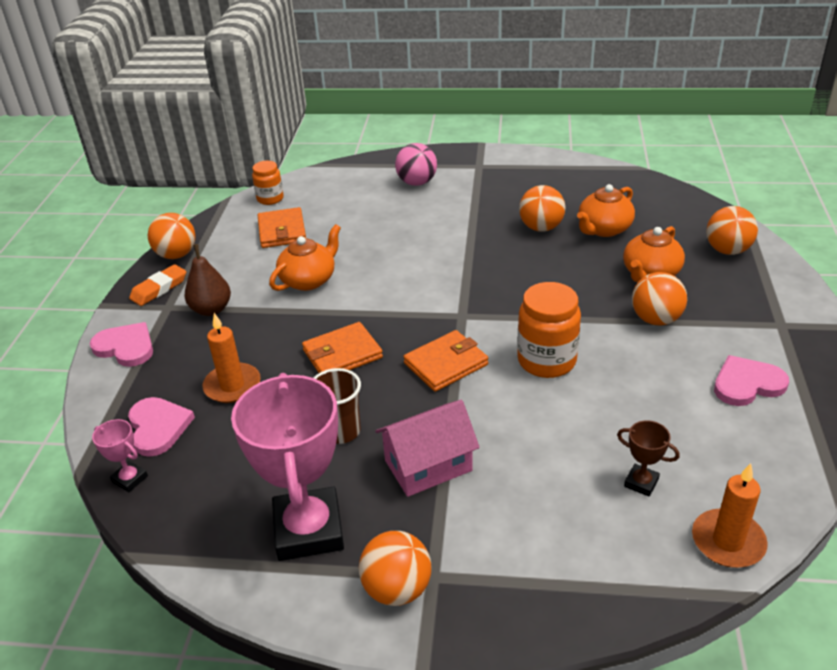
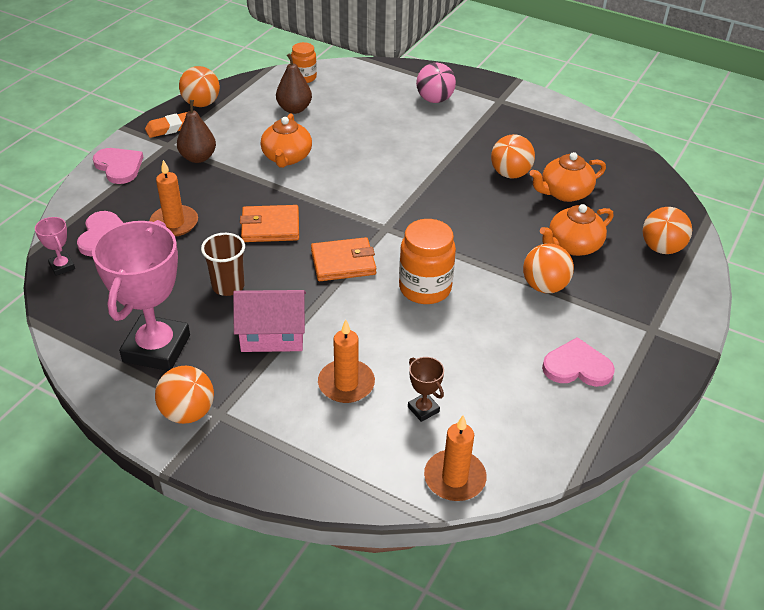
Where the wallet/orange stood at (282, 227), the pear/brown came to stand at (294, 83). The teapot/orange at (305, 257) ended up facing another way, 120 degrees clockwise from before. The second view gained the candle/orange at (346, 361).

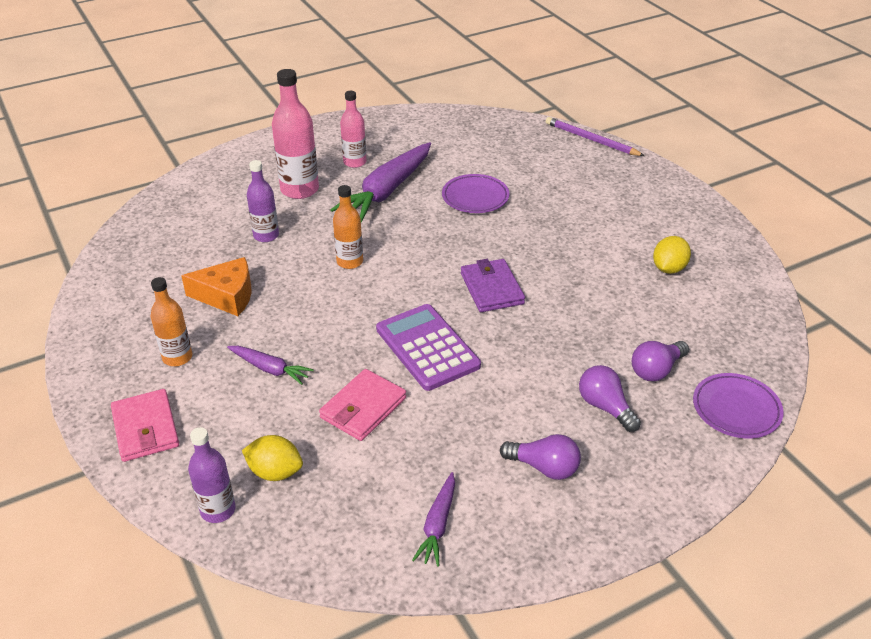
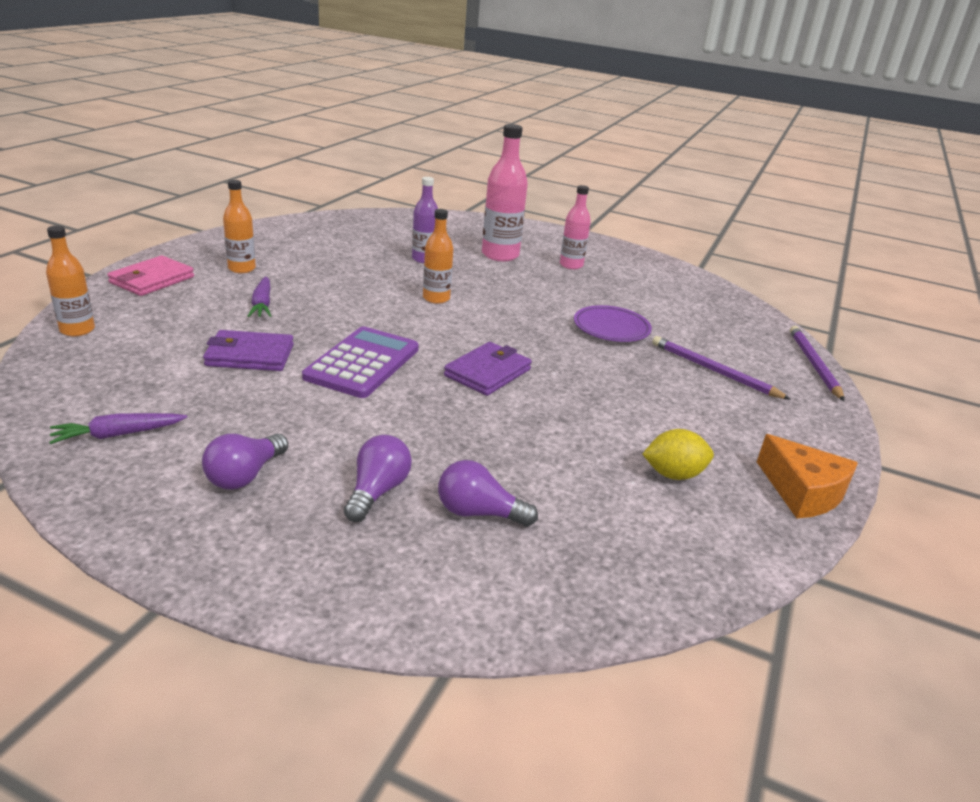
The second view lost the carrot/purple at (380, 182). The cheese/orange ended up elsewhere, having gone from (216, 286) to (807, 476). What was the wallet/pink at (362, 405) turned into the wallet/purple at (248, 350). The second view lost the plate/purple at (738, 405). What was the bottle/purple at (212, 475) turned into the bottle/orange at (70, 281). The light bulb/purple at (540, 457) ended up facing another way, 45 degrees clockwise from before. The second view lost the lemon/yellow at (272, 458). The second view gained the pencil/purple at (721, 368).

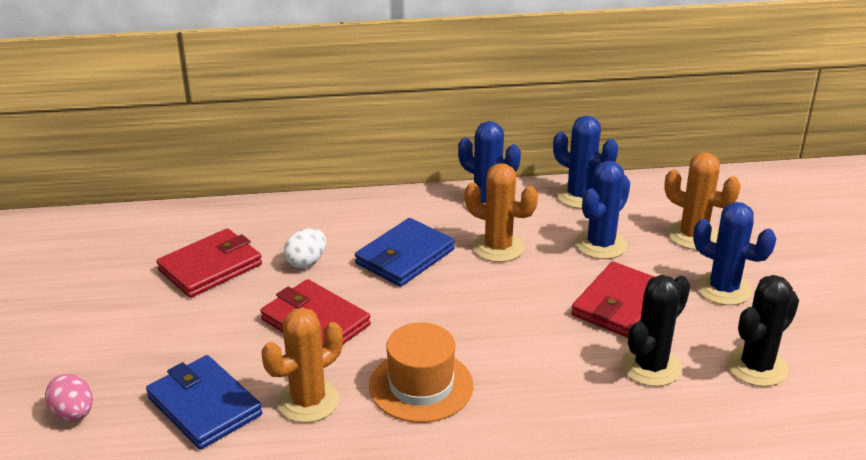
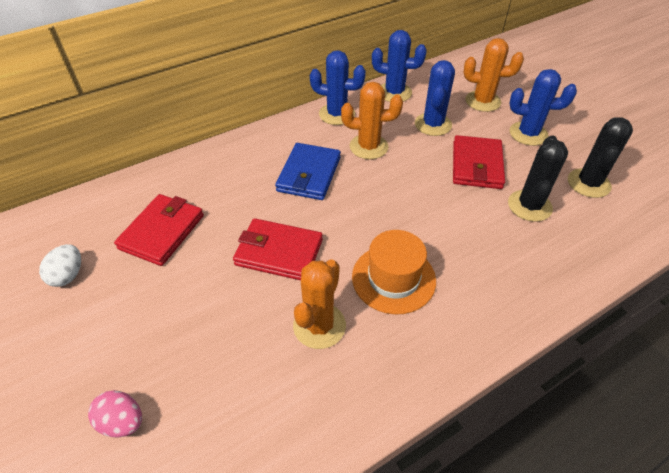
The egg/white ended up elsewhere, having gone from (305, 248) to (60, 265). The second view lost the wallet/blue at (204, 402).

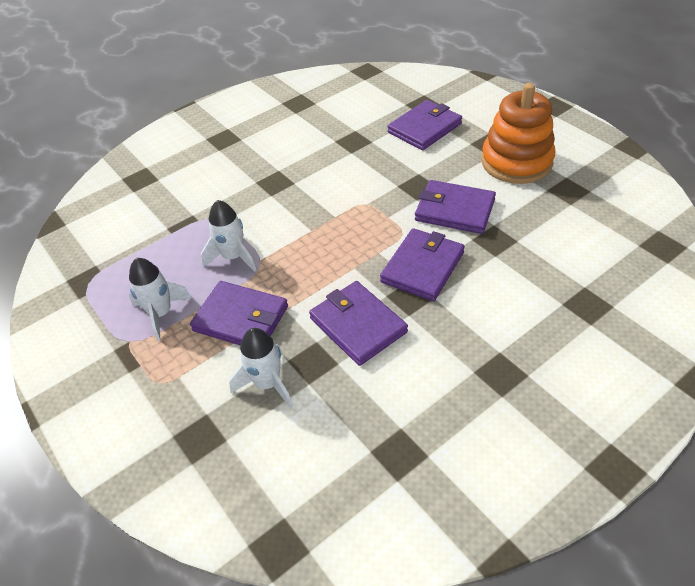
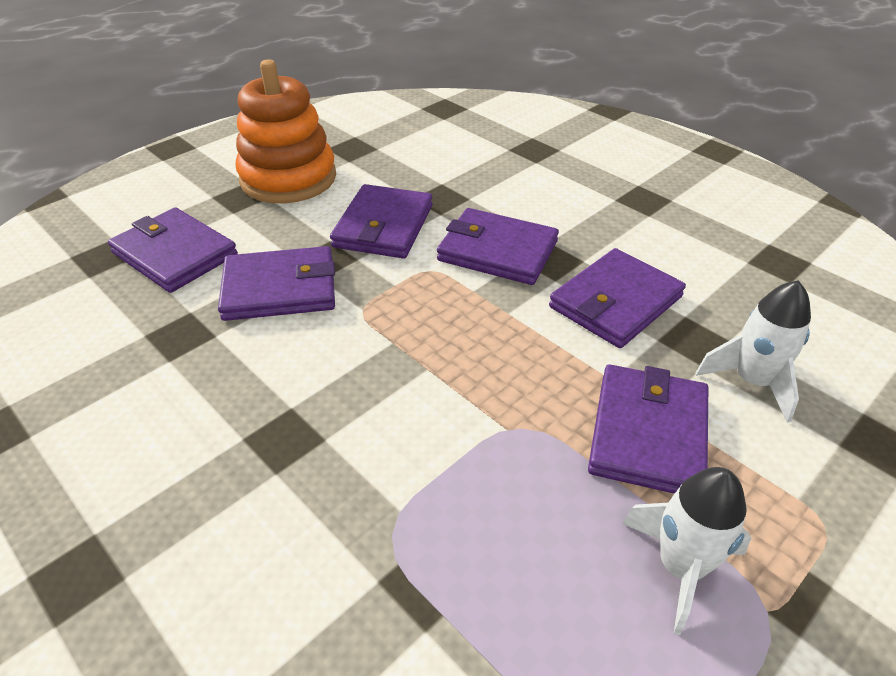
The second view lost the rocket/white at (229, 236). The second view gained the wallet/purple at (276, 283).

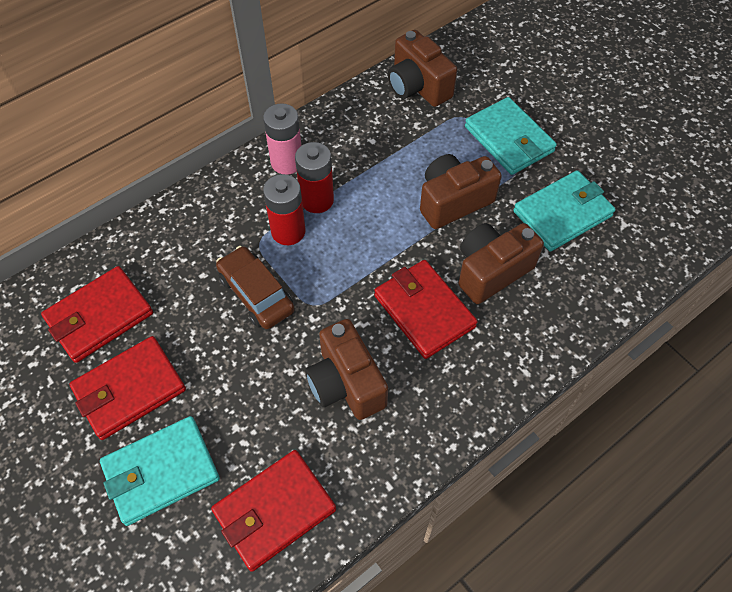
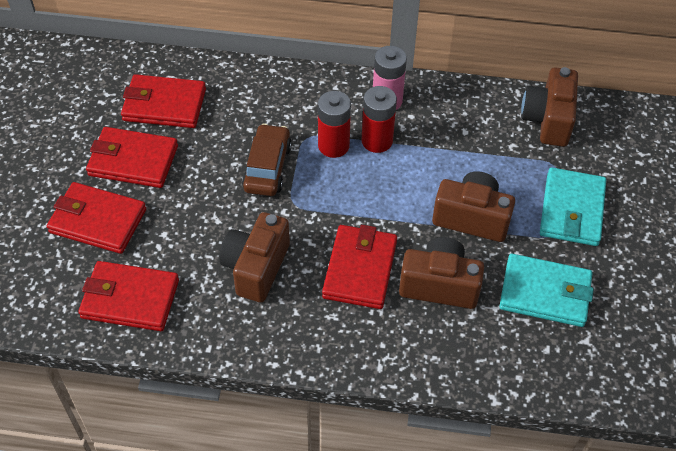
What was the wallet/turquoise at (160, 471) turned into the wallet/red at (96, 218).

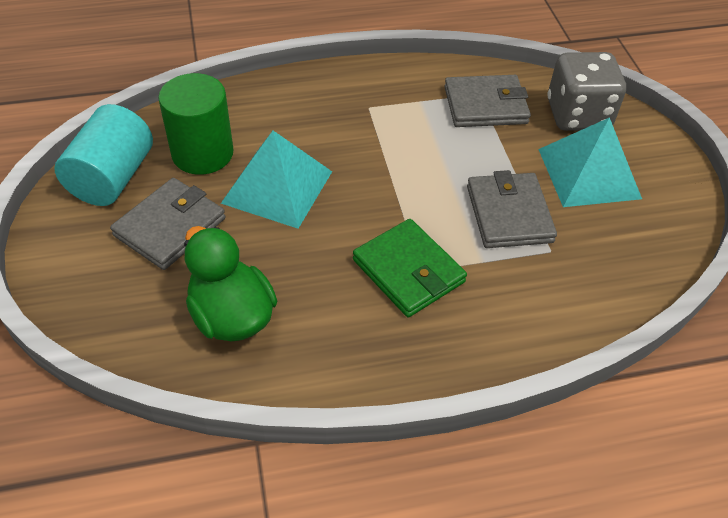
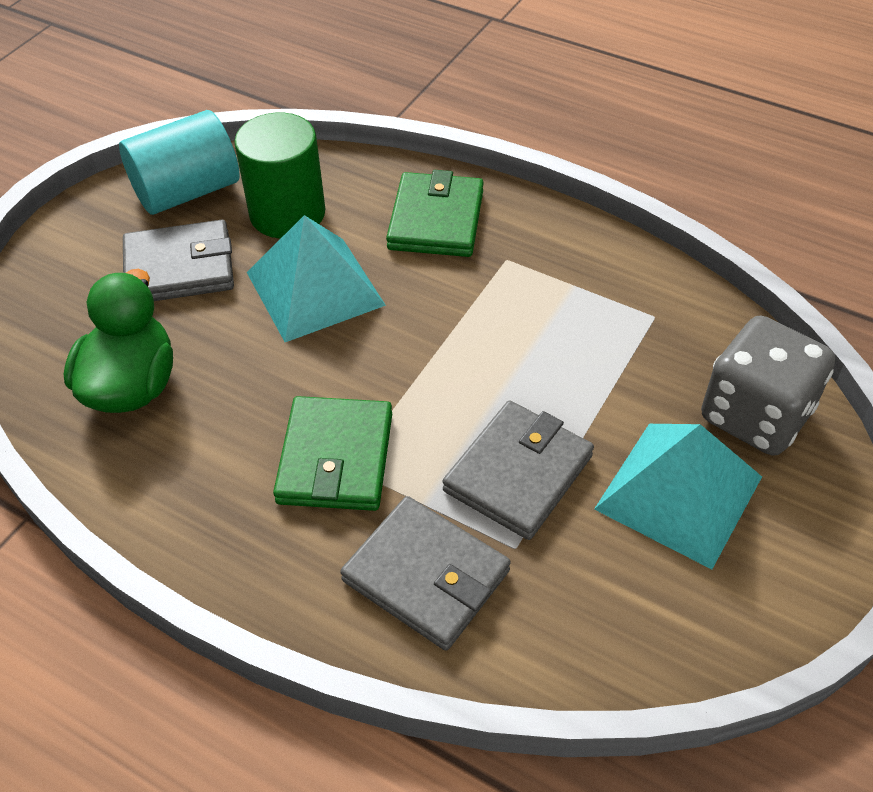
The wallet/grey ended up elsewhere, having gone from (487, 101) to (425, 573). The second view gained the wallet/green at (435, 213).

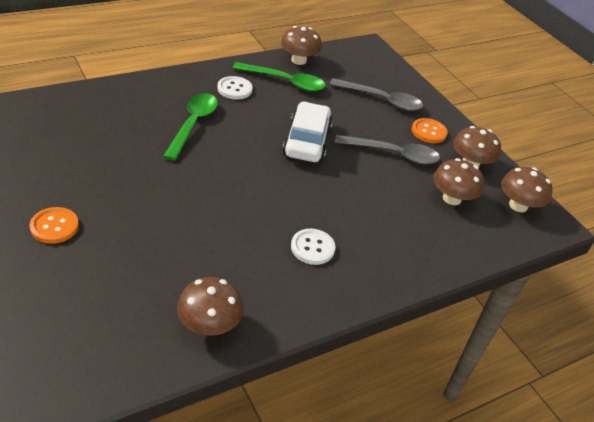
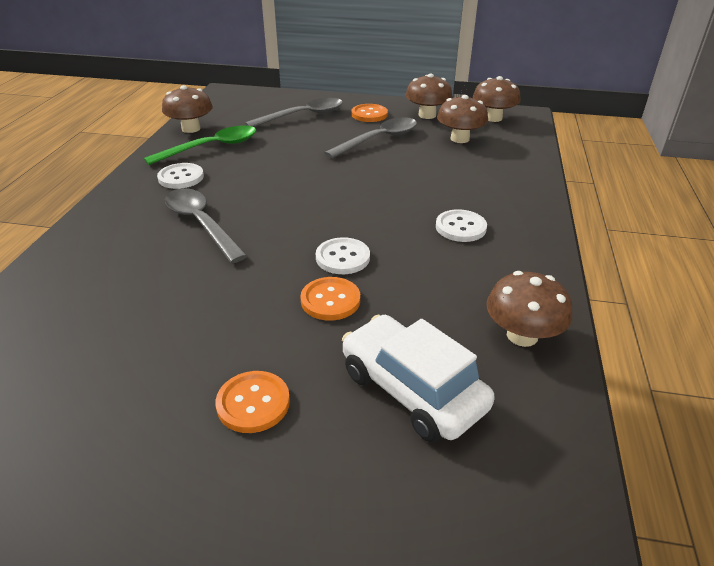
What was the spoon/green at (190, 127) turned into the spoon/grey at (206, 225). The car/white ended up elsewhere, having gone from (307, 132) to (418, 378). The second view gained the button/white at (343, 255). The second view gained the button/orange at (330, 299).

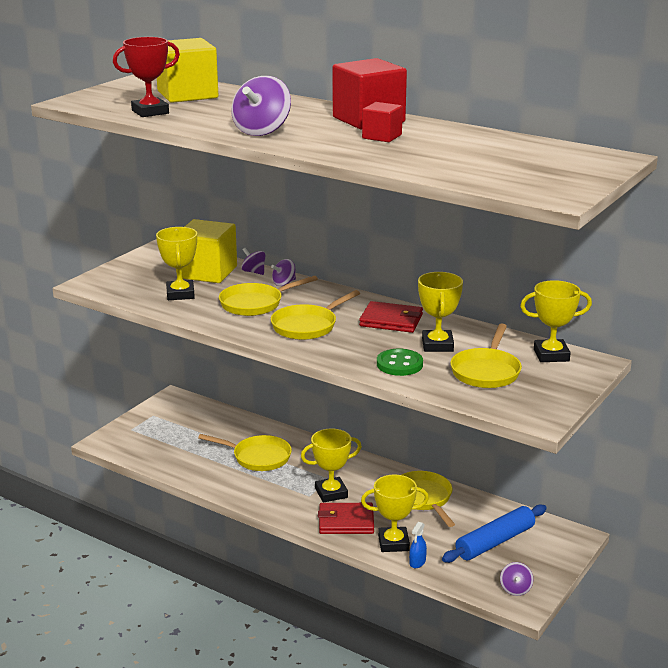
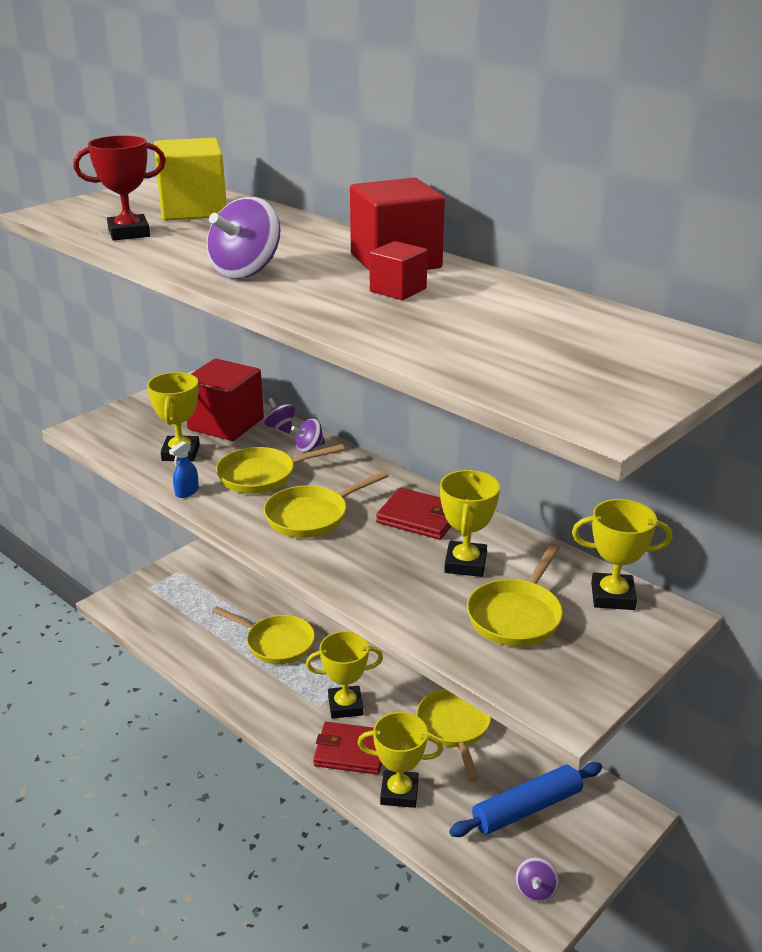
What was the cube/yellow at (209, 251) turned into the cube/red at (225, 400). The second view lost the button/green at (400, 362). The spray bottle/blue ended up elsewhere, having gone from (418, 545) to (184, 469).

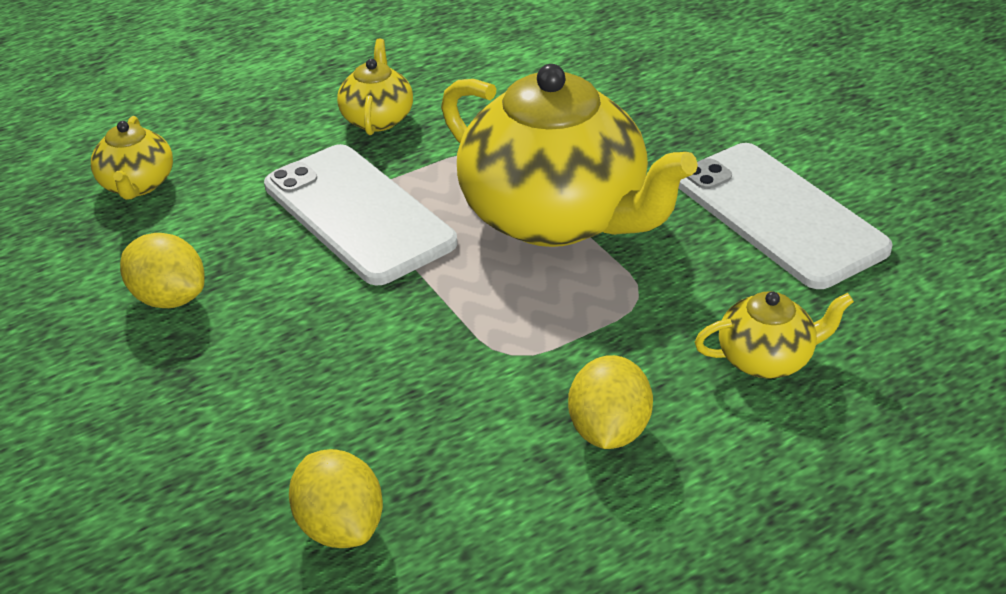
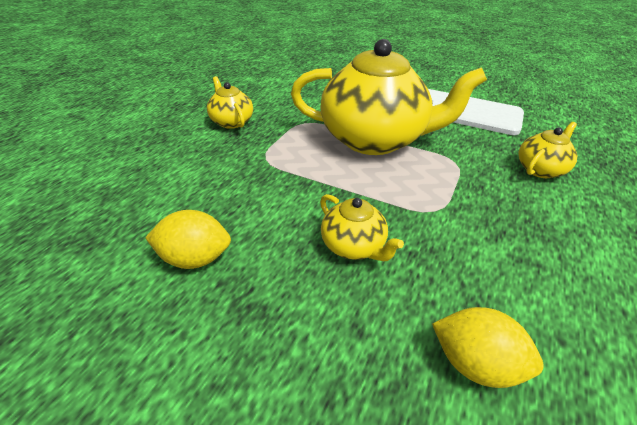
The teapot/yellow ended up elsewhere, having gone from (132, 158) to (362, 227). The second view lost the phone/white at (361, 214). The second view lost the lemon/yellow at (610, 402).

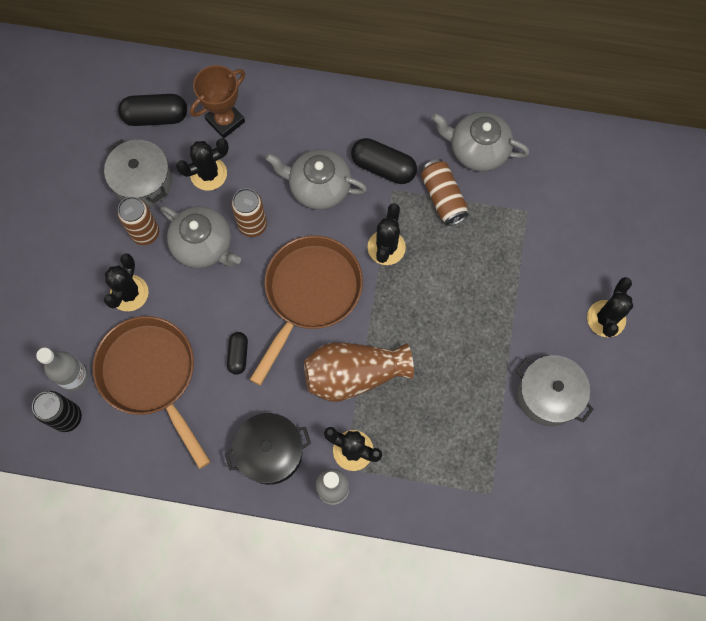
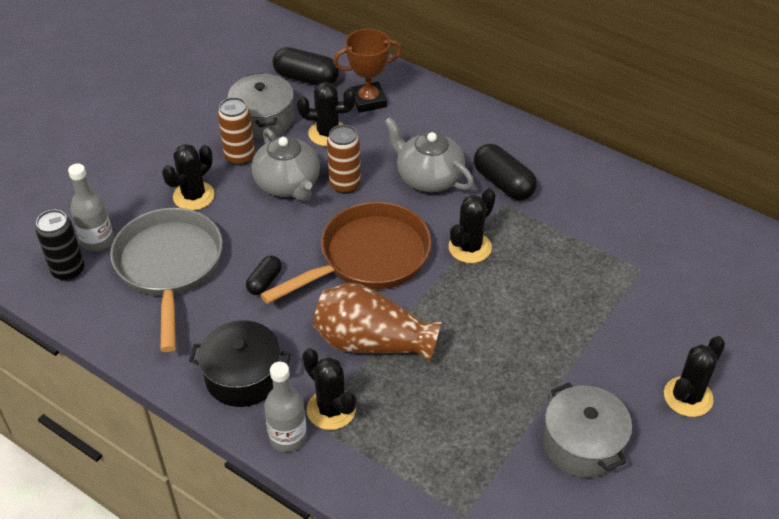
The second view lost the teapot/grey at (481, 142). The second view lost the can/brown at (445, 192). What was the pan/brown at (152, 392) turned into the pan/grey at (166, 280).

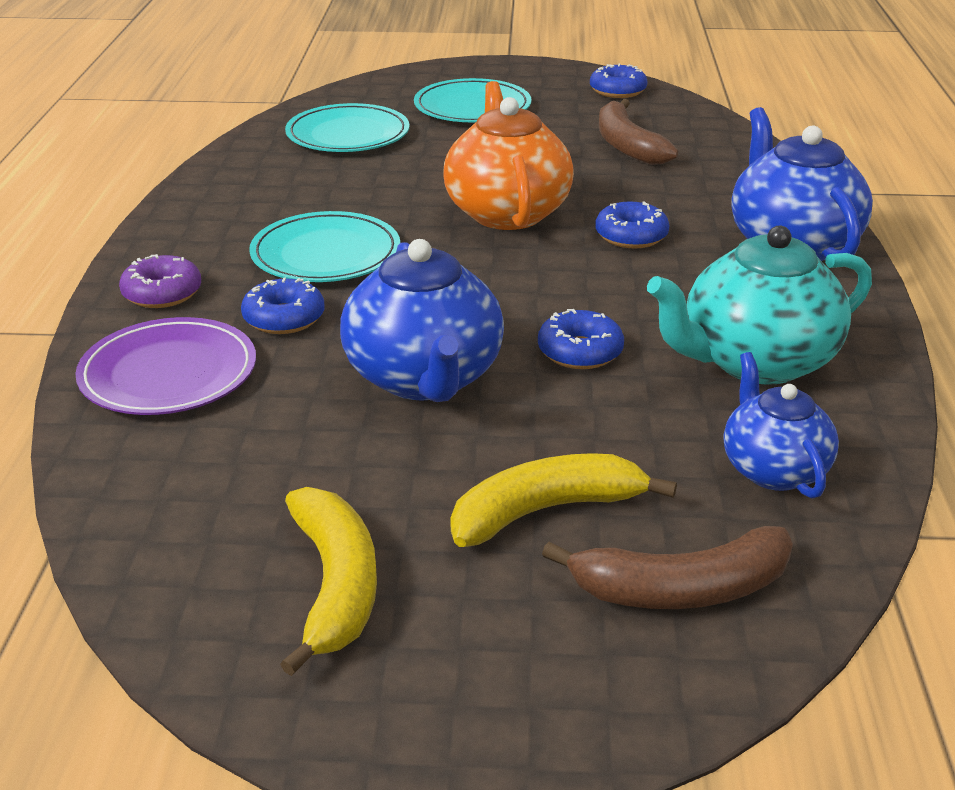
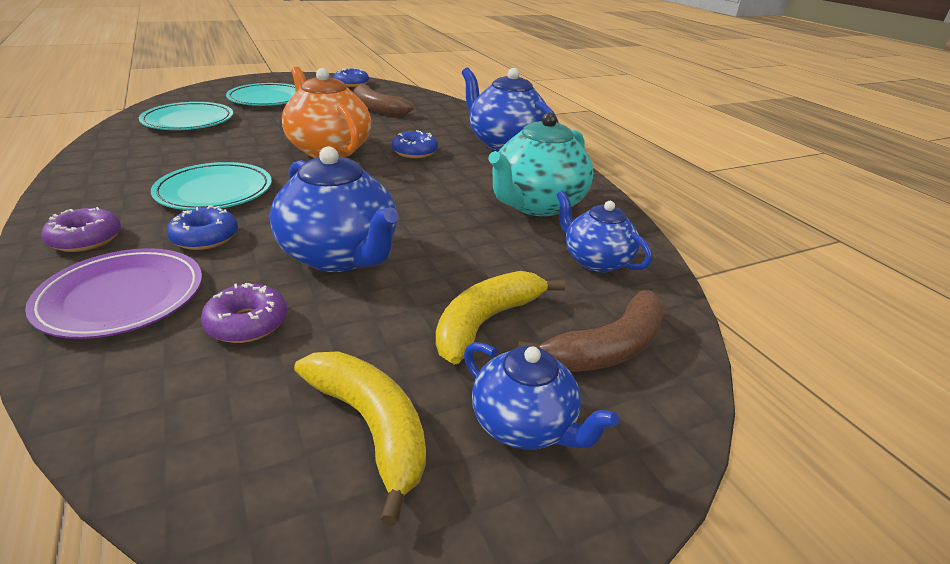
The second view lost the donut/blue at (581, 339). The second view gained the donut/purple at (244, 313). The second view gained the teapot/blue at (541, 395).

